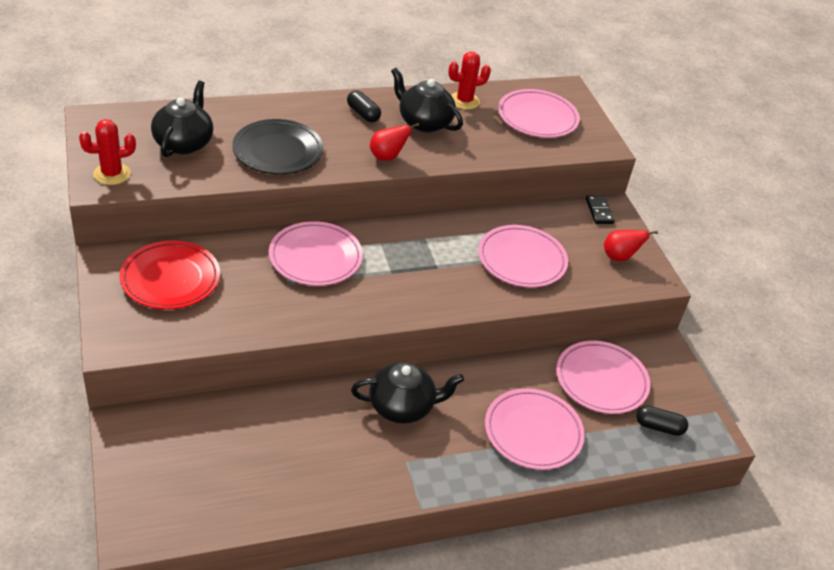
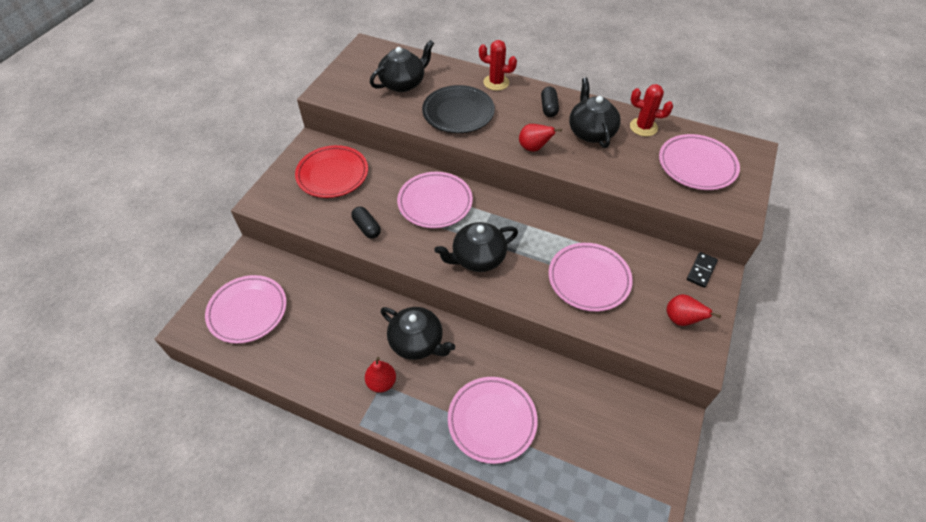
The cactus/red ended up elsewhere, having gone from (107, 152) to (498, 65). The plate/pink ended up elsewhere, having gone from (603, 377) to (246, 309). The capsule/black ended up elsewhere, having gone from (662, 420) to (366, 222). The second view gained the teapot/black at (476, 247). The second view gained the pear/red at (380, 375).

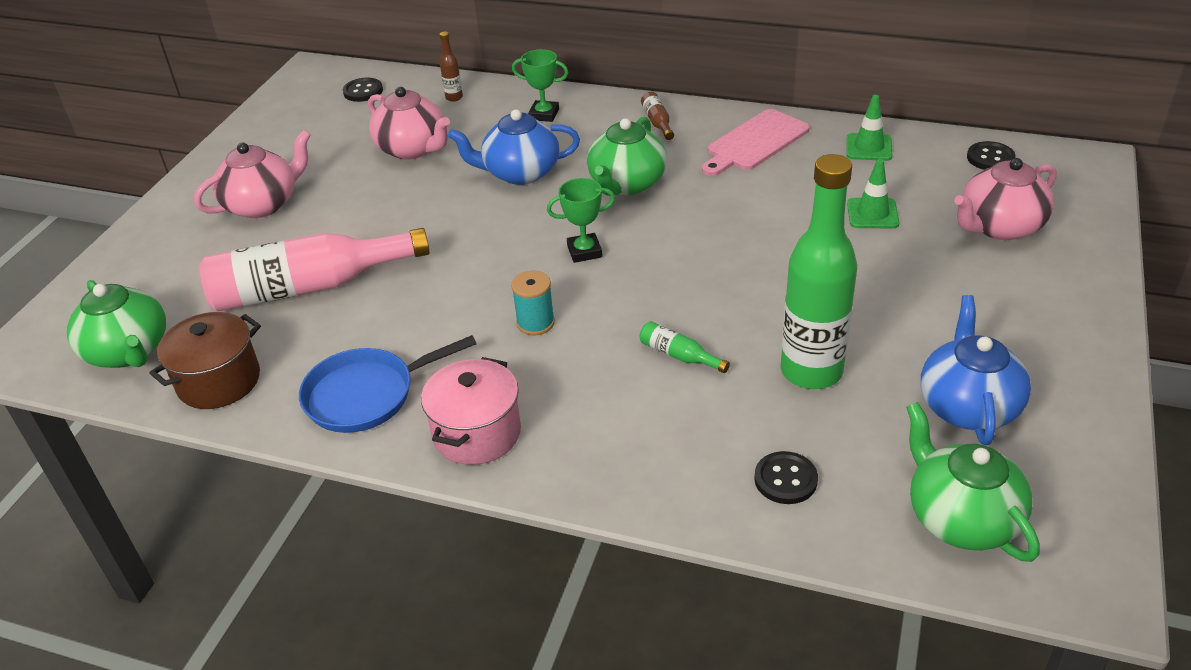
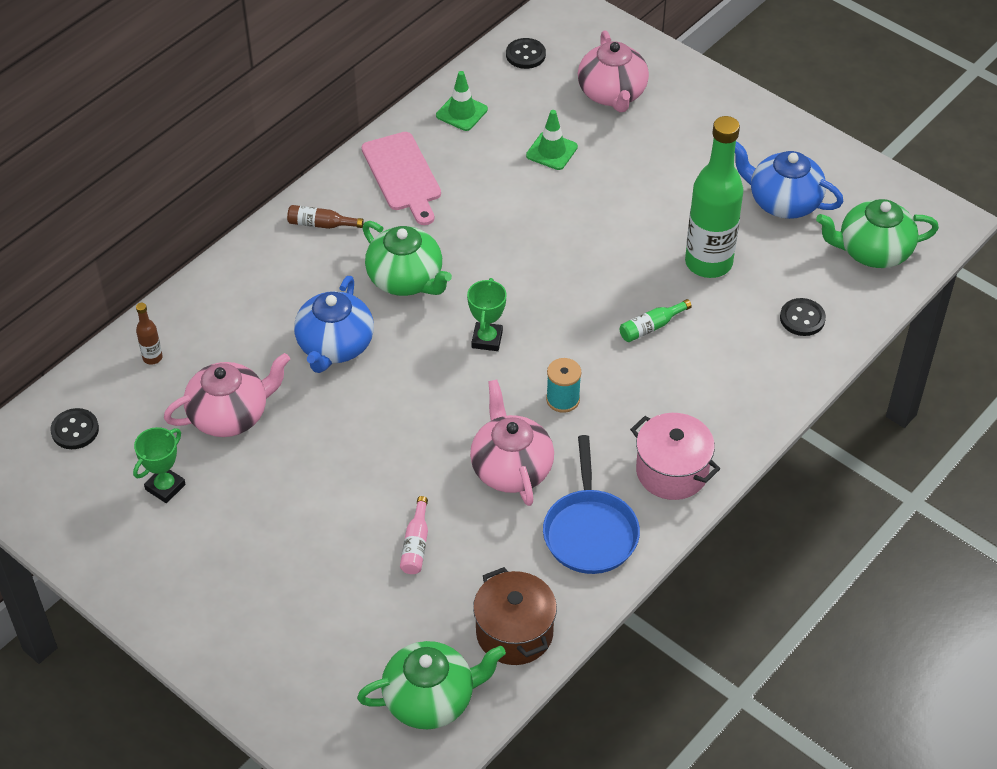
The trophy/green ended up elsewhere, having gone from (540, 85) to (159, 465). The teapot/pink ended up elsewhere, having gone from (252, 174) to (512, 443). The size of the bottle/pink at (314, 269) changed by a factor of 0.40.

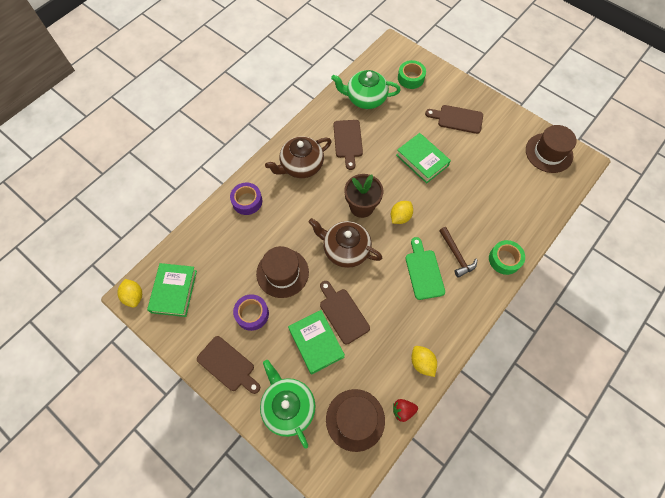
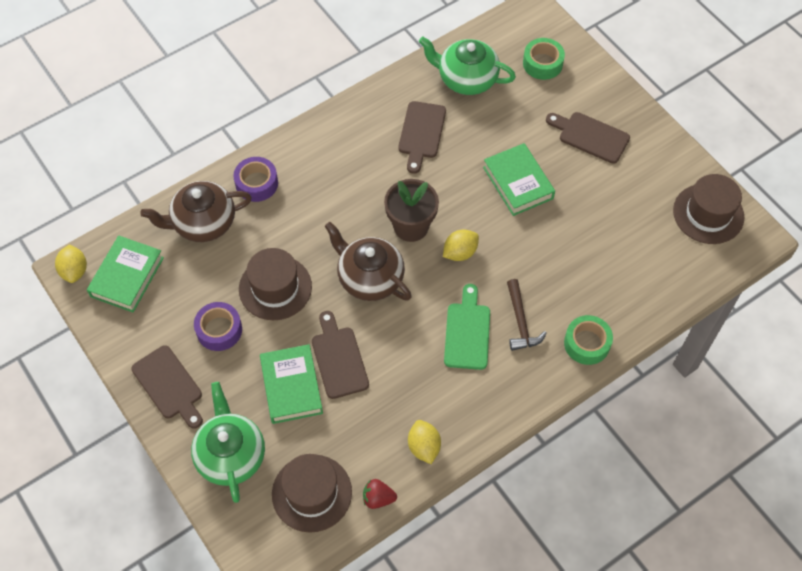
The teapot/brown ended up elsewhere, having gone from (298, 157) to (196, 211).

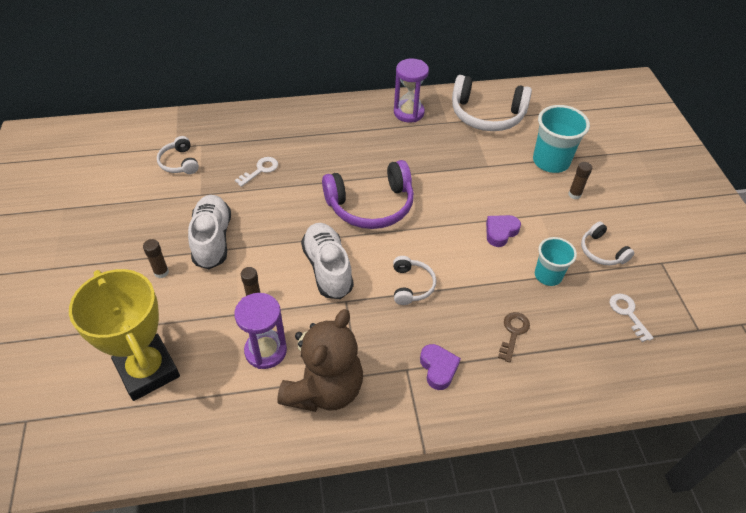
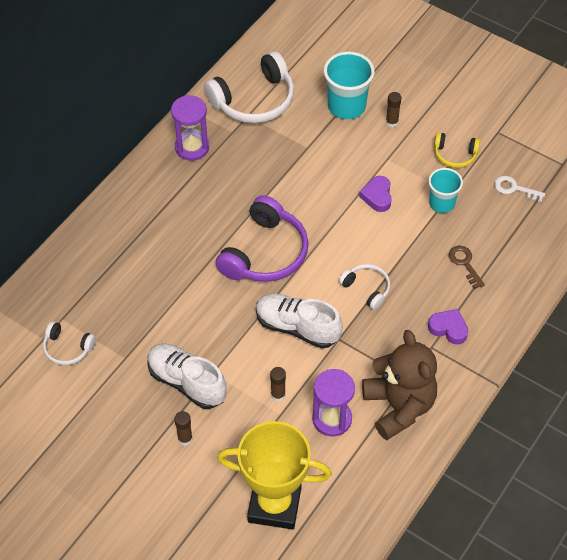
The second view lost the key/white at (256, 172). What was the headphones/white at (607, 243) turned into the headphones/yellow at (457, 150).

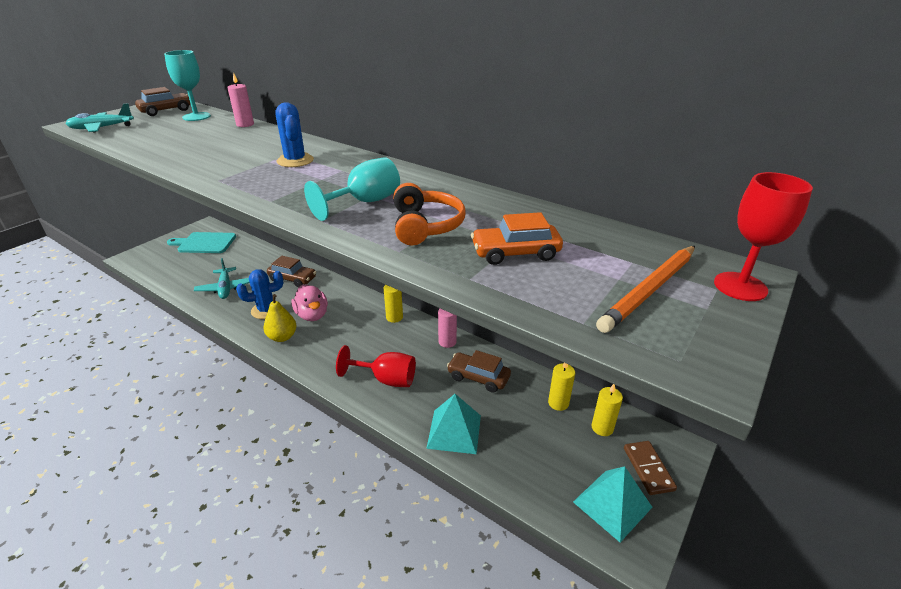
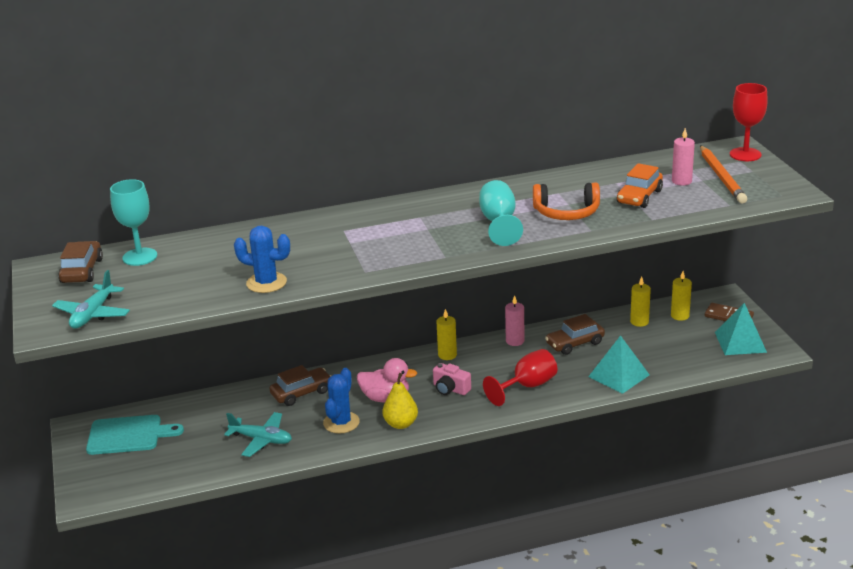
The candle/pink ended up elsewhere, having gone from (240, 99) to (683, 156). The cactus/blue ended up elsewhere, having gone from (294, 134) to (262, 259). The headphones/orange at (429, 214) ended up facing another way, 150 degrees clockwise from before. The cutting board/turquoise at (201, 242) ended up facing another way, 135 degrees counterclockwise from before. The second view gained the camera/pink at (452, 379).

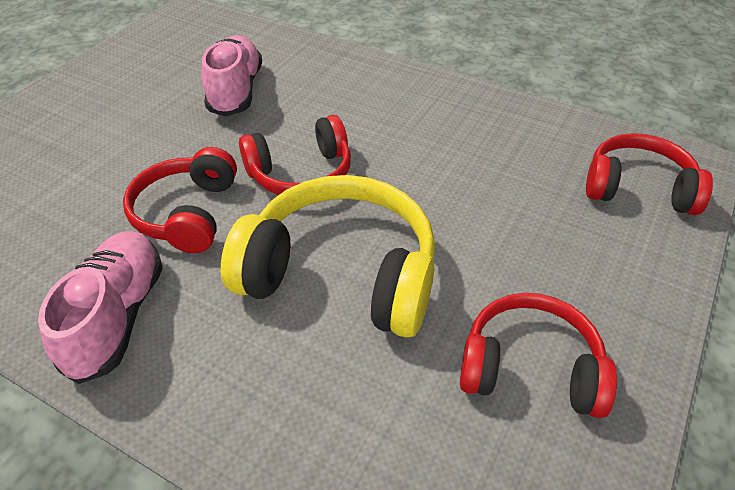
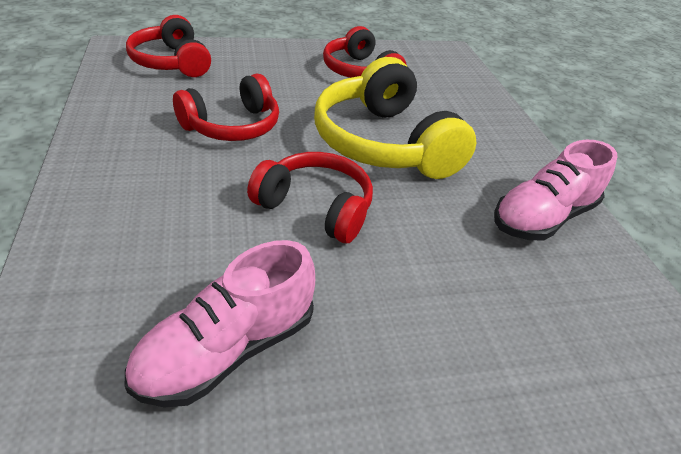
The headphones/red ended up elsewhere, having gone from (180, 200) to (226, 107).

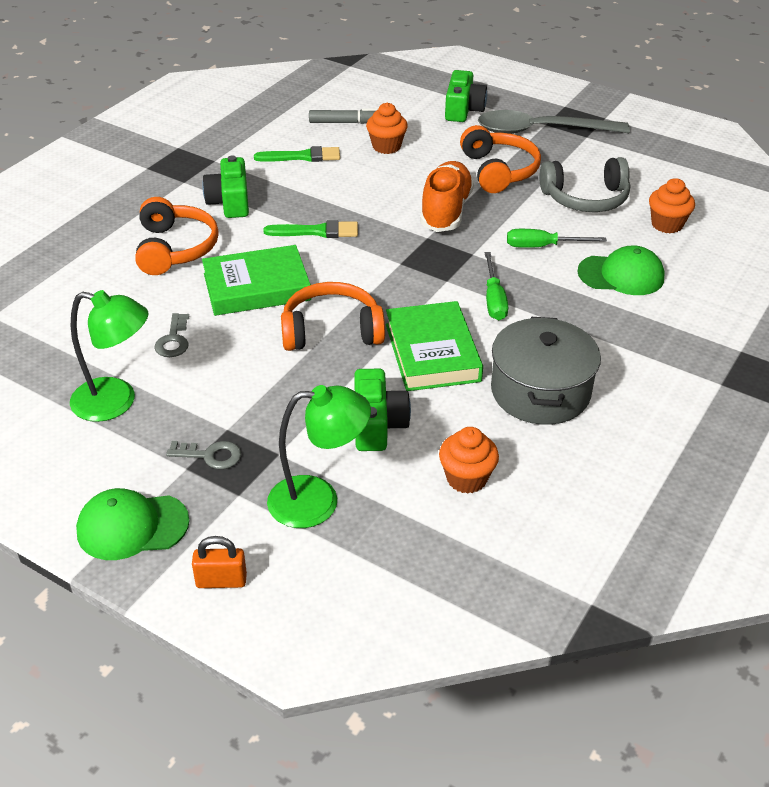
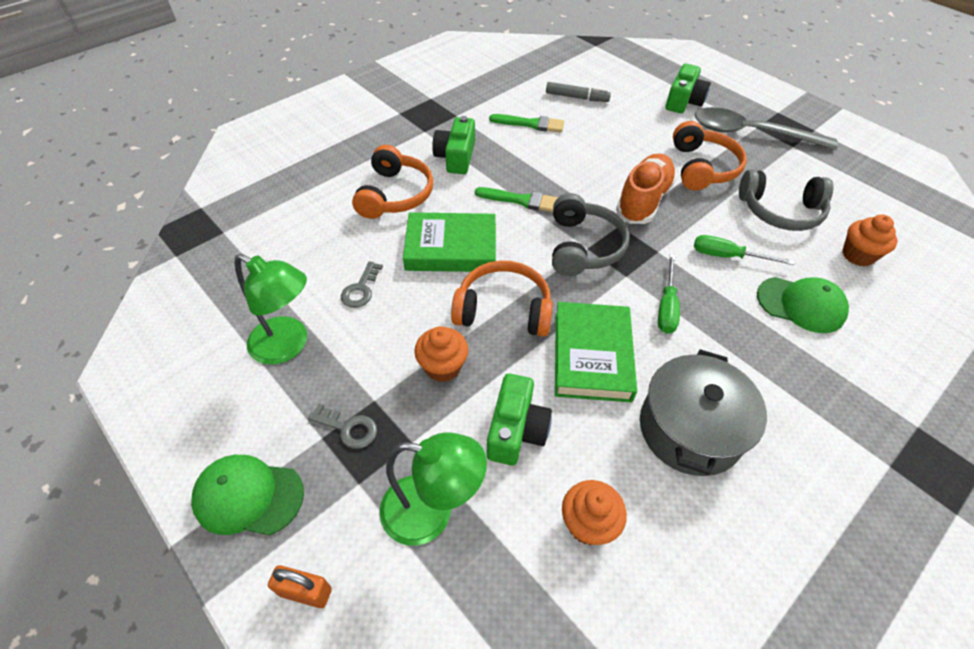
The cupcake/orange ended up elsewhere, having gone from (387, 128) to (441, 354). The second view gained the headphones/grey at (591, 234).

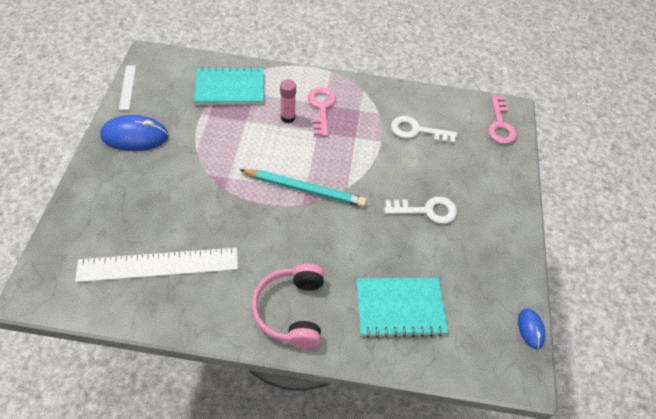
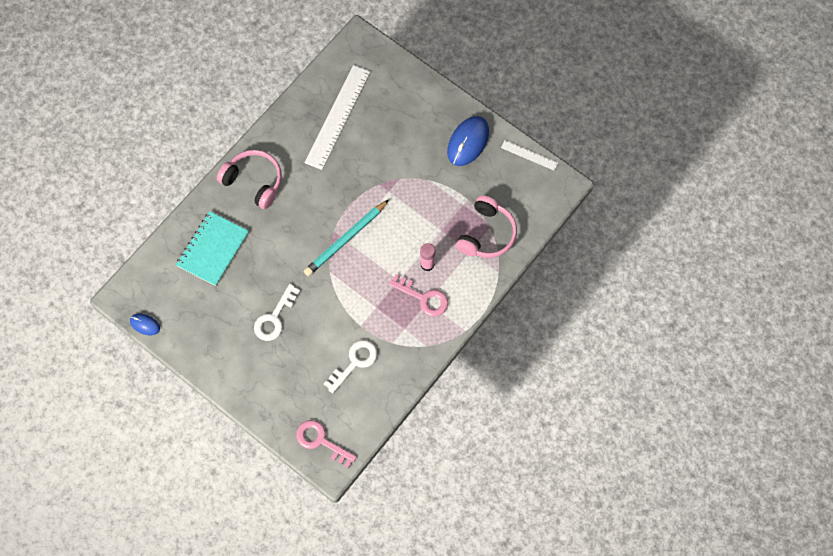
Where the notebook/turquoise stood at (228, 86), the headphones/pink came to stand at (486, 226).

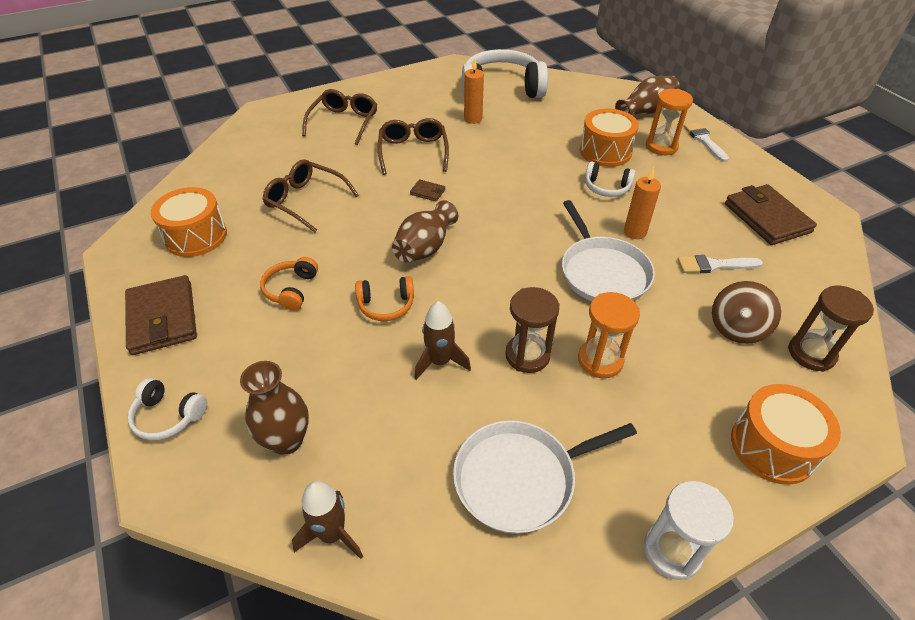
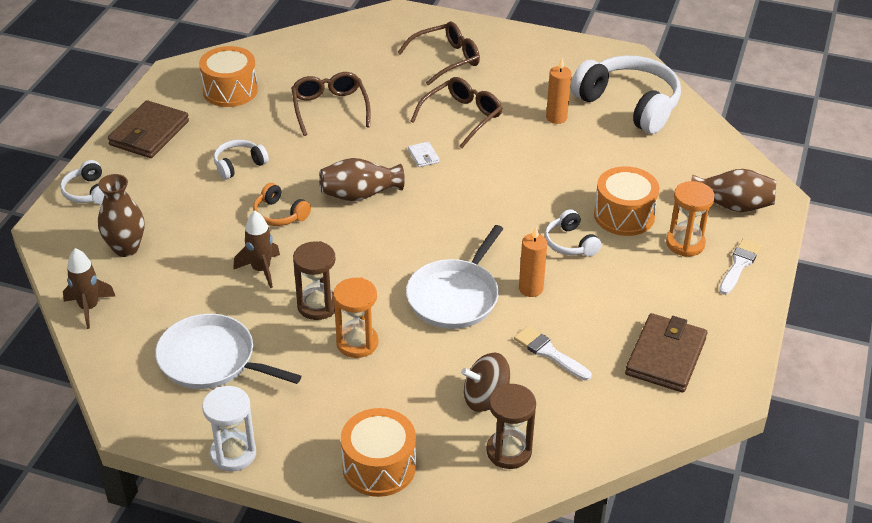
What was the wallet/brown at (427, 190) turned into the wallet/white at (423, 154). What was the headphones/orange at (289, 283) turned into the headphones/white at (241, 160).

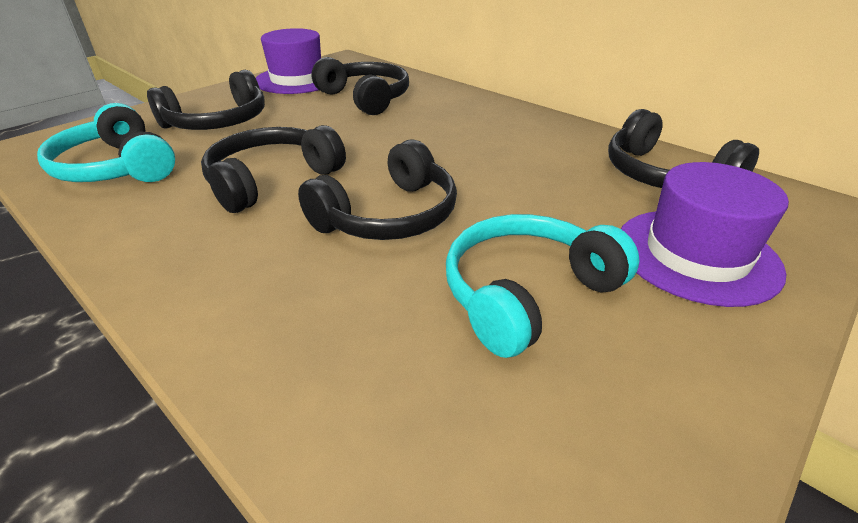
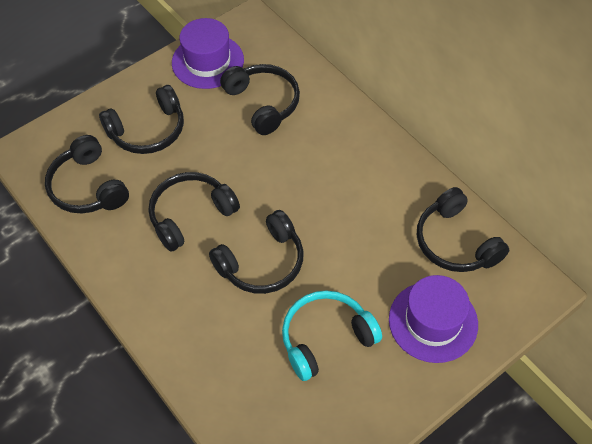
What was the headphones/turquoise at (106, 142) turned into the headphones/black at (87, 174).

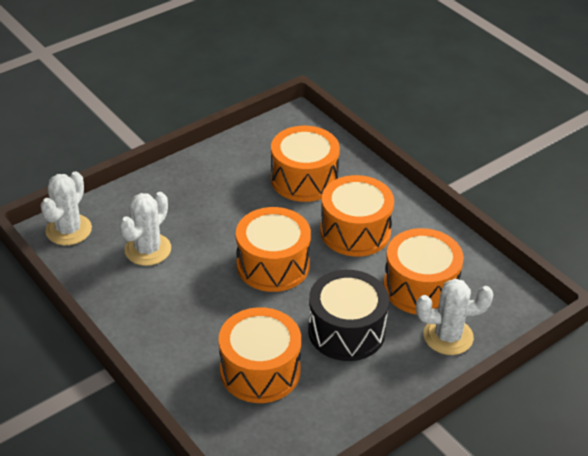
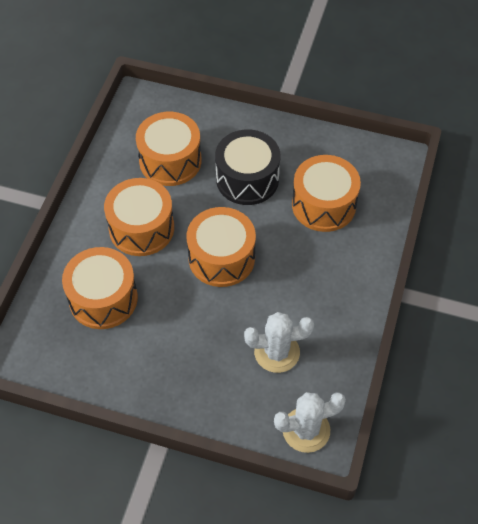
The second view lost the cactus/white at (454, 317).

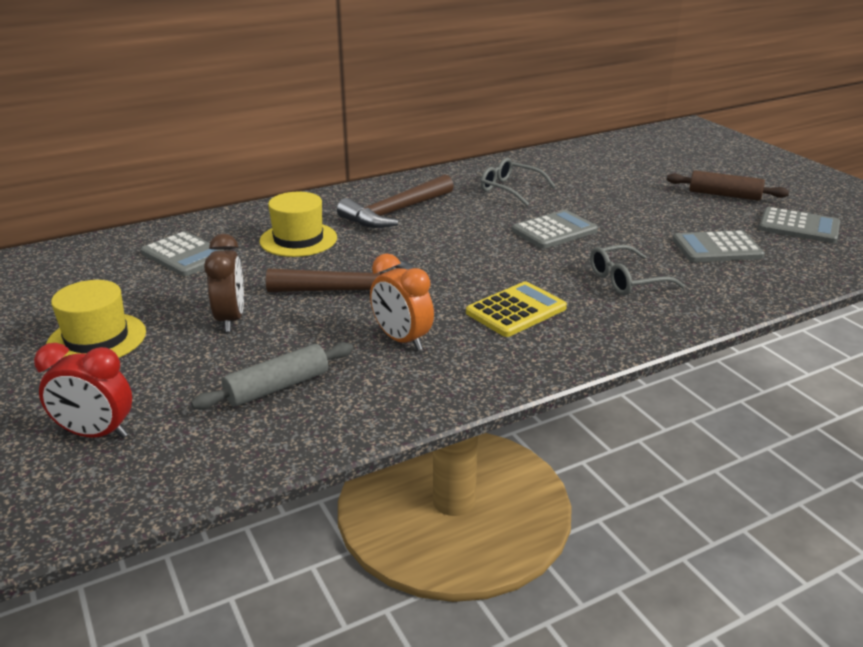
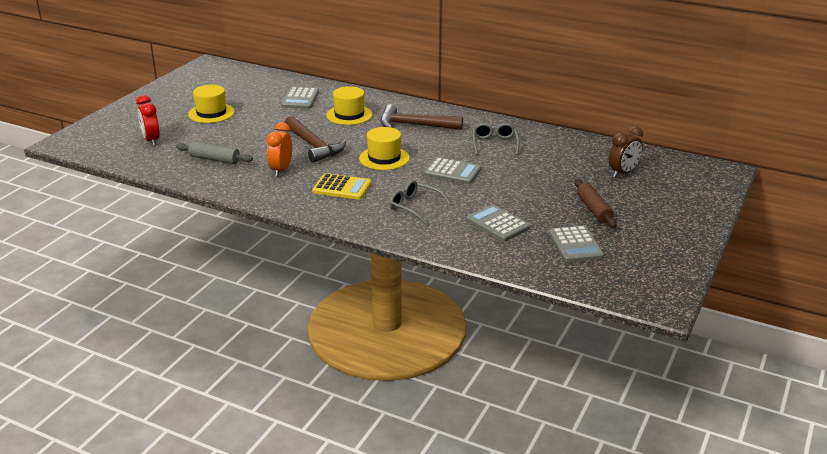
The clock/brown ended up elsewhere, having gone from (224, 283) to (625, 152). The second view gained the hat/yellow at (384, 148).

